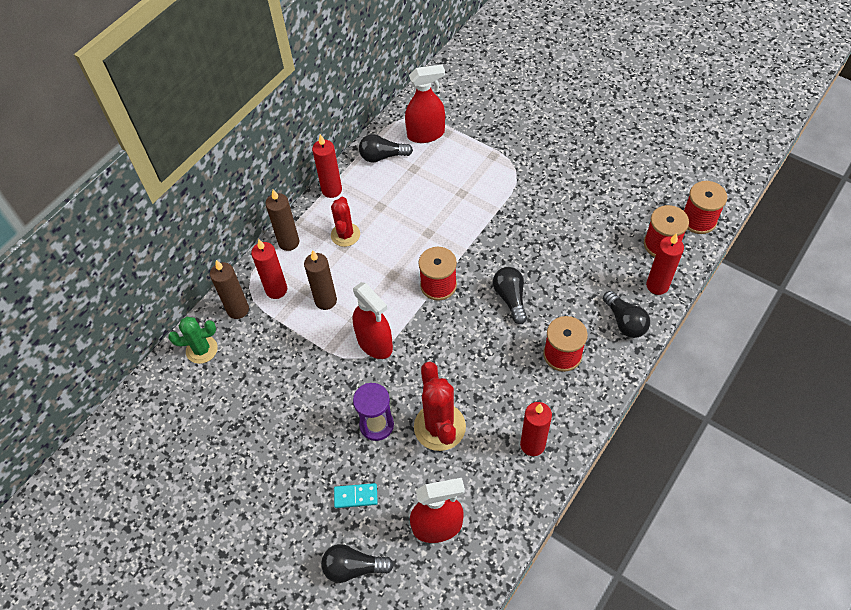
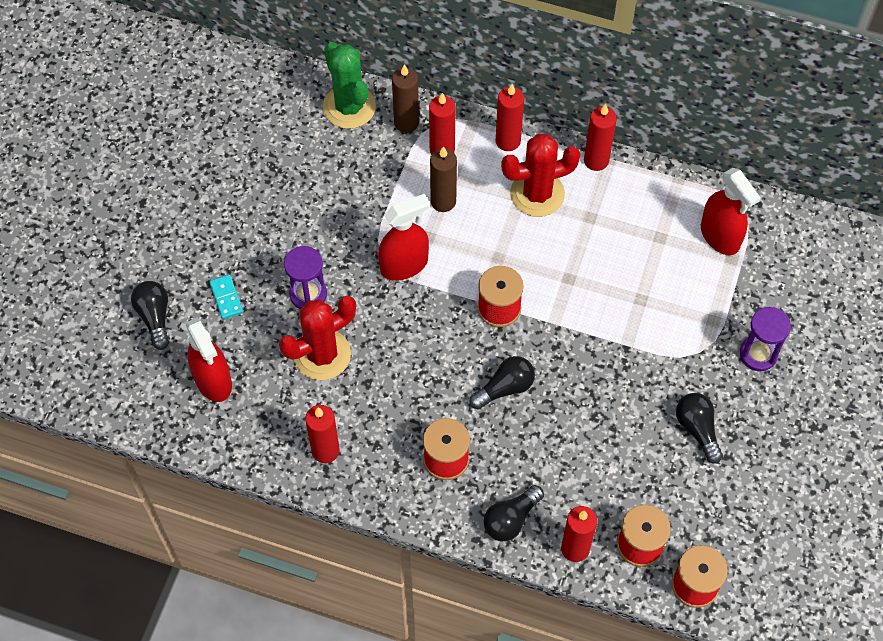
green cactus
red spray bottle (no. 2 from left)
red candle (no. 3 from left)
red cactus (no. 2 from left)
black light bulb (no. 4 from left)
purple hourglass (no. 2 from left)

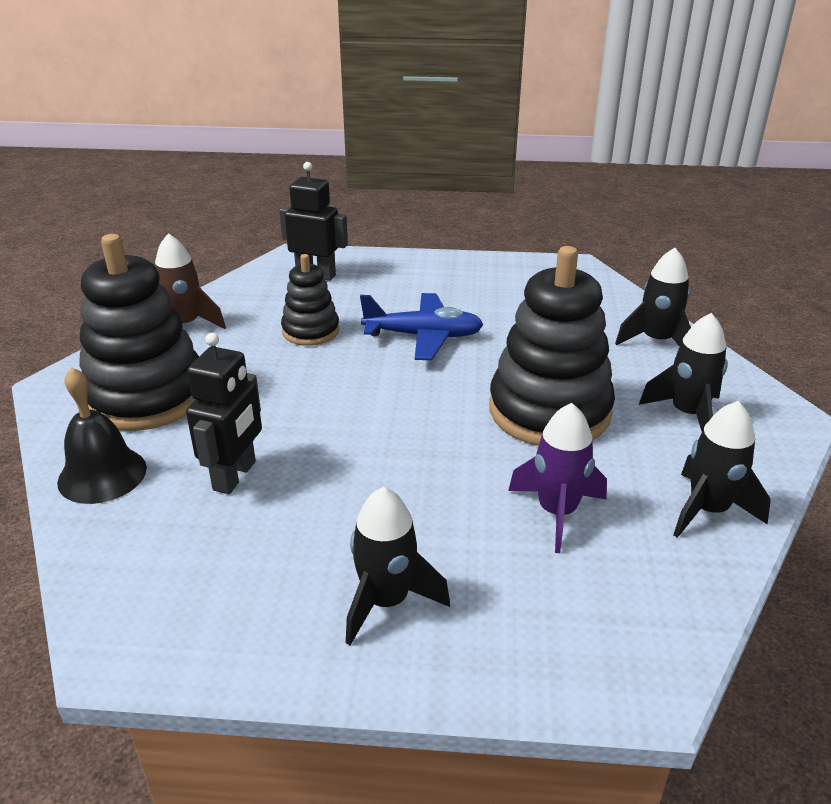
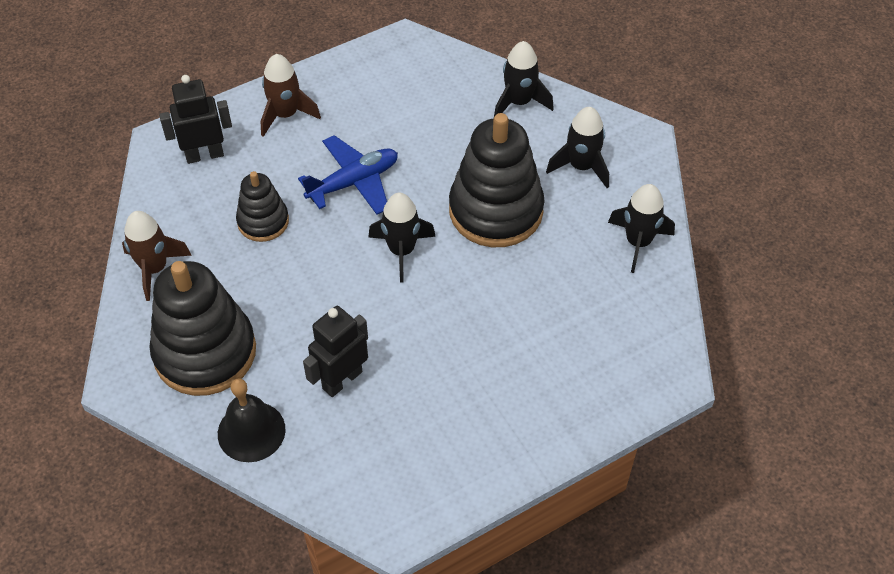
brown rocket (no. 2 from left)
black robot (no. 2 from left)
black rocket (no. 1 from left)
purple rocket

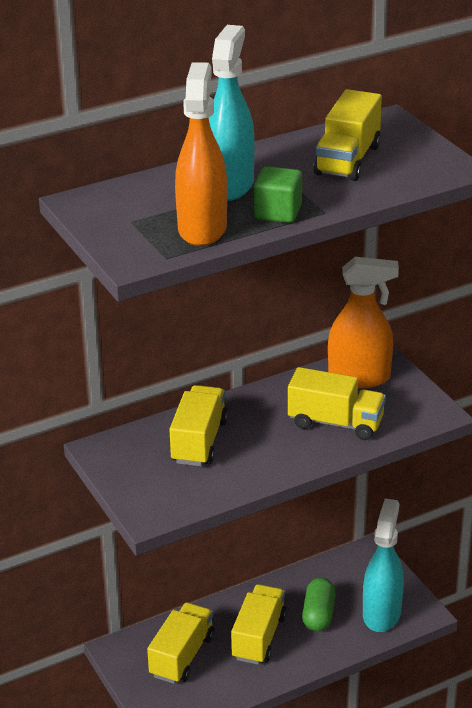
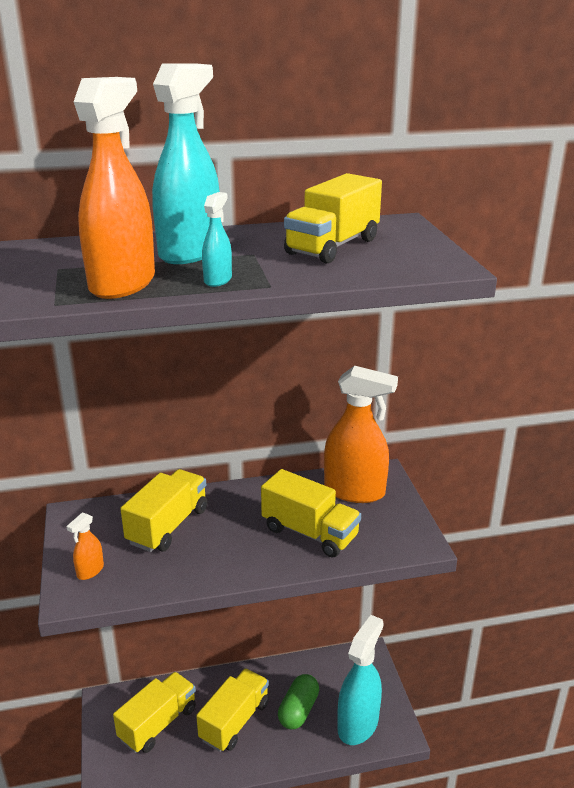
orange spray bottle (no. 1 from left)
turquoise spray bottle (no. 2 from left)

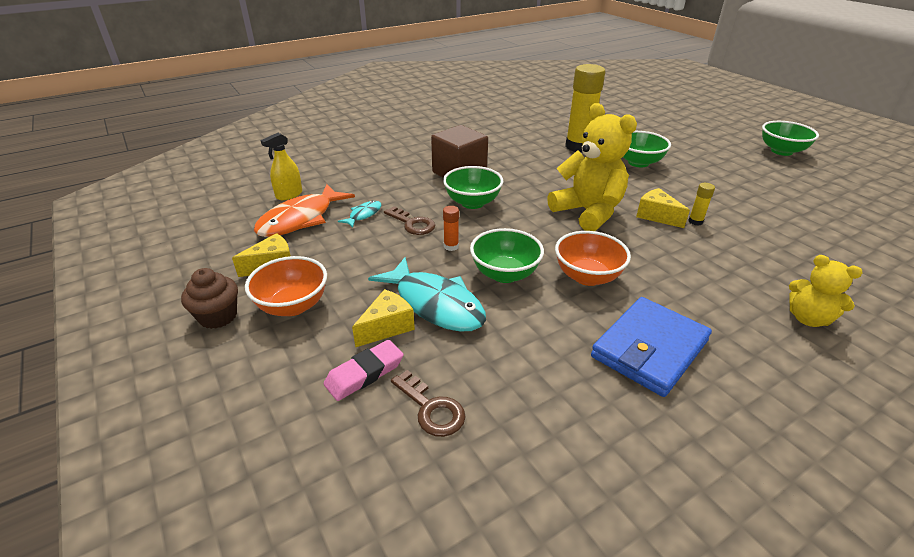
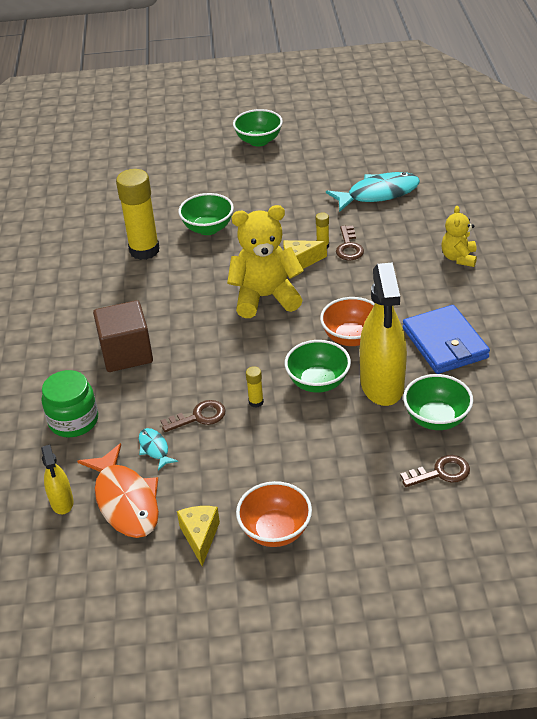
green jar
yellow glue stick (no. 2 from left)
turquoise fish (no. 2 from left)
brown key (no. 2 from left)
yellow spray bottle (no. 2 from left)
green bowl (no. 4 from left)
yellow teddy bear (no. 2 from left)
brown cupcake
pink eraser
yellow cheese (no. 2 from left in the first image)

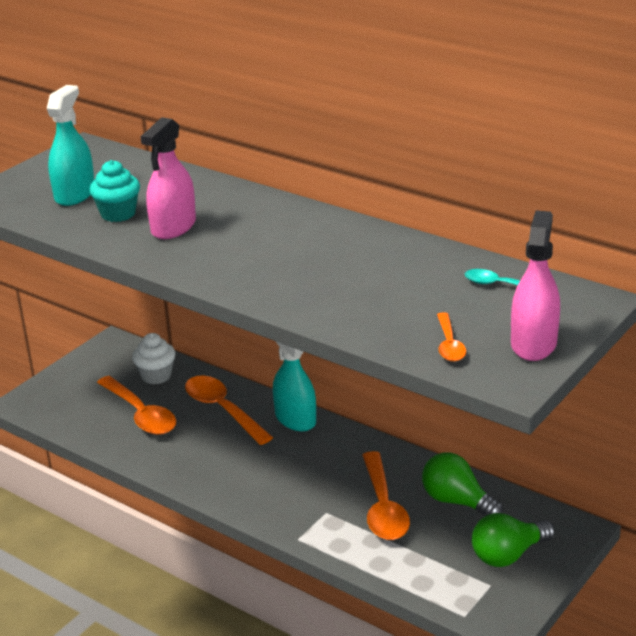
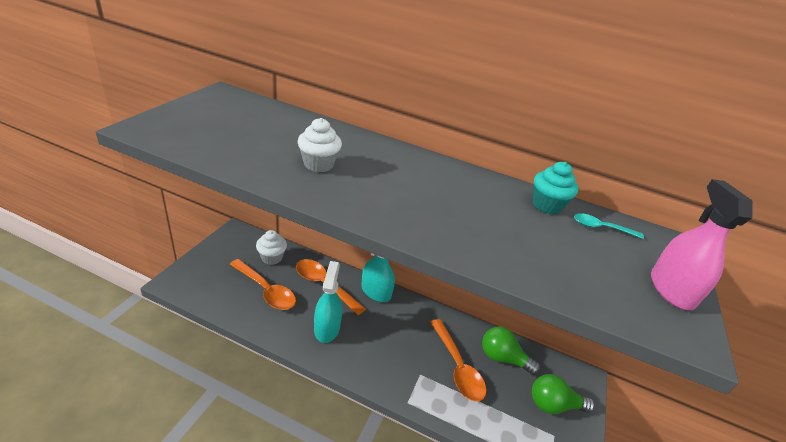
white cupcake (no. 2 from left)
turquoise spray bottle (no. 1 from left)
green light bulb (no. 2 from left)
turquoise cupcake
orange spoon (no. 4 from left in the first image)

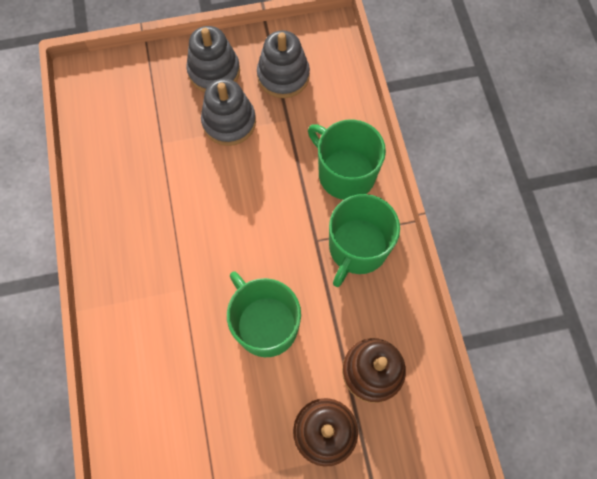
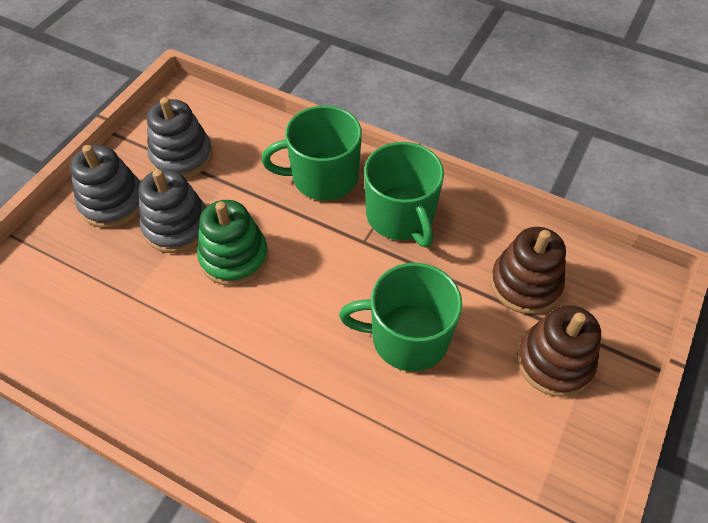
green stacking toy

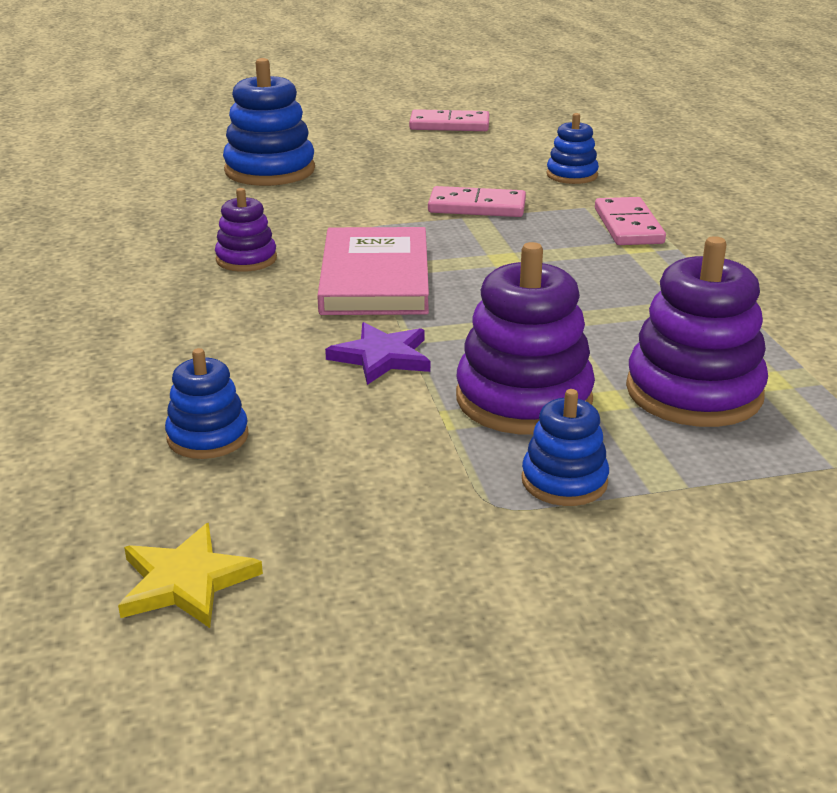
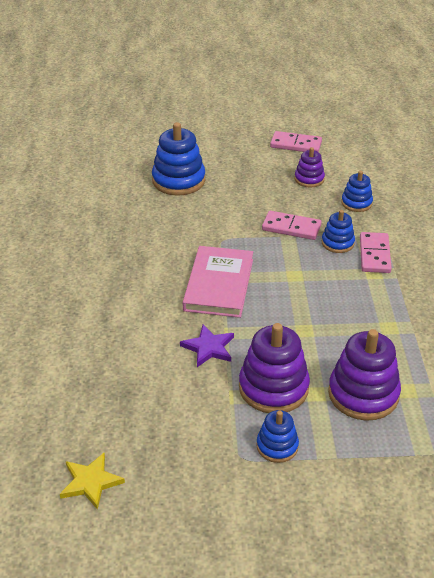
purple stacking toy (no. 2 from left)
blue stacking toy (no. 3 from left)

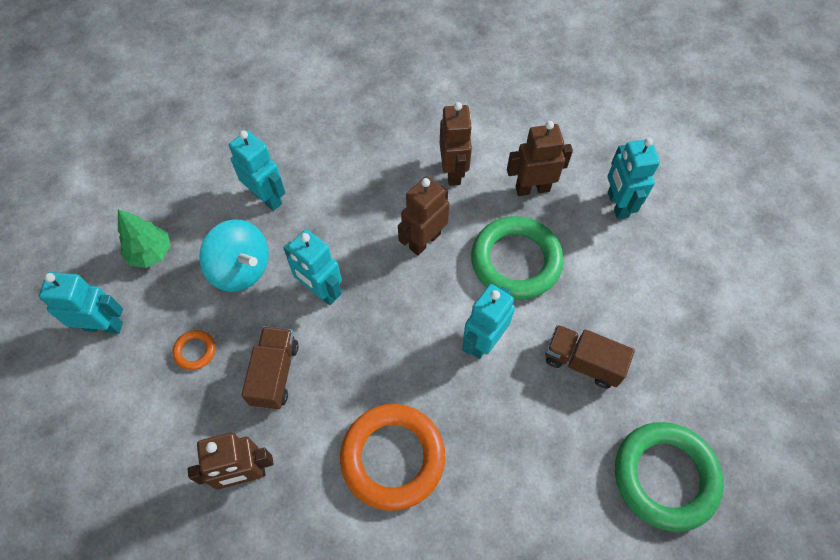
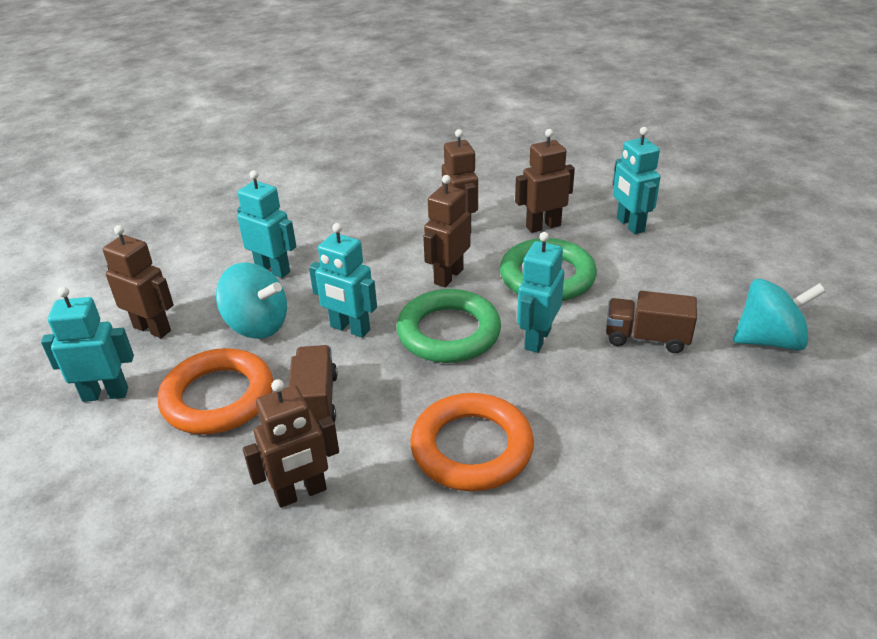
brown robot (no. 1 from left)
orange ring (no. 1 from left)
green ring (no. 1 from left)
turquoise spinning top (no. 2 from left)

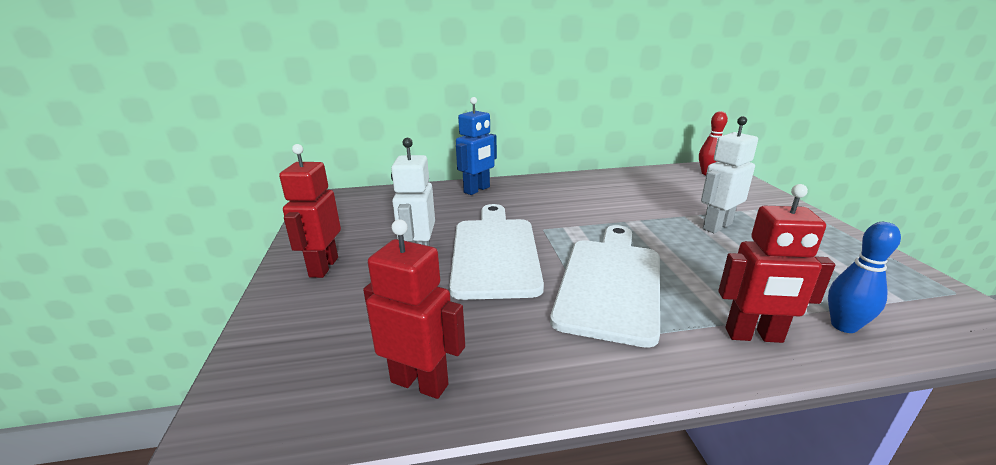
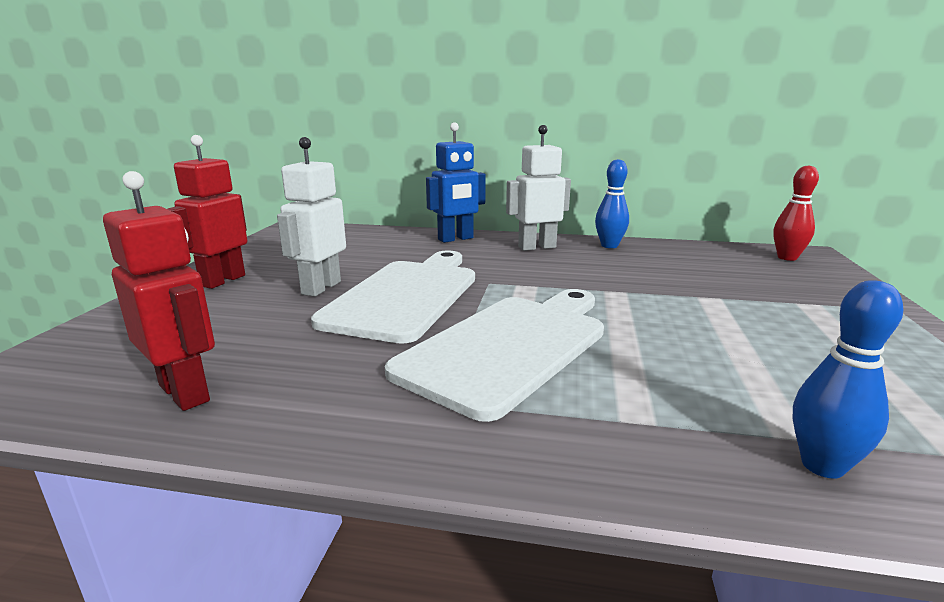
white robot (no. 2 from left)
blue bowling pin (no. 1 from left)
red robot (no. 3 from left in the first image)

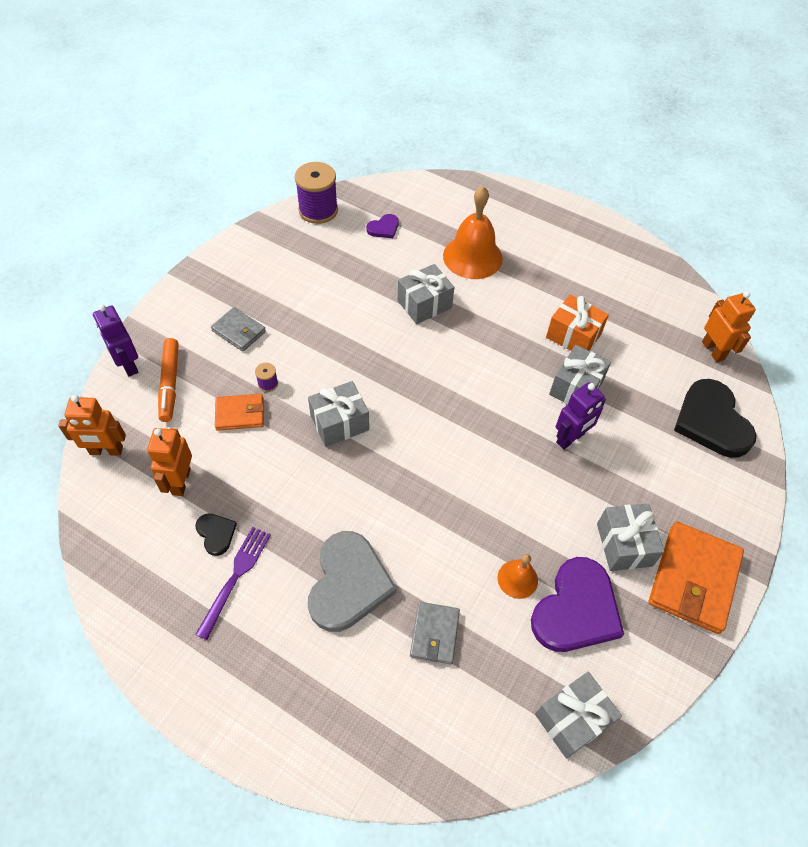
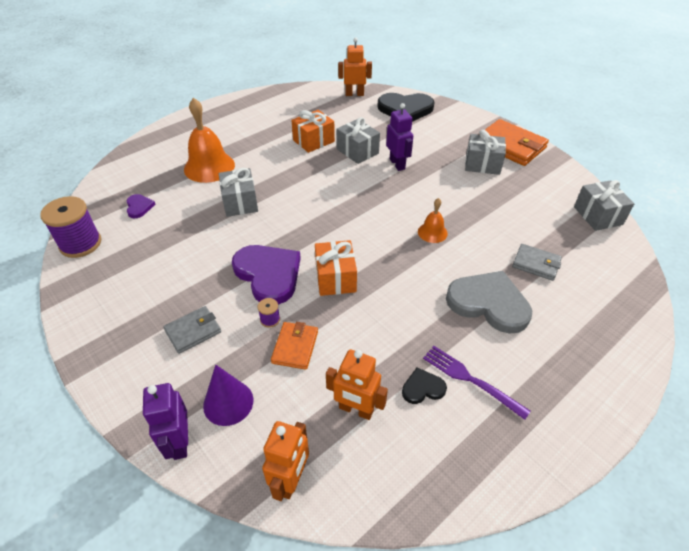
purple robot (no. 1 from left)
purple cone
purple heart (no. 2 from left)
orange gift (no. 2 from left)
orange bell (no. 2 from left)

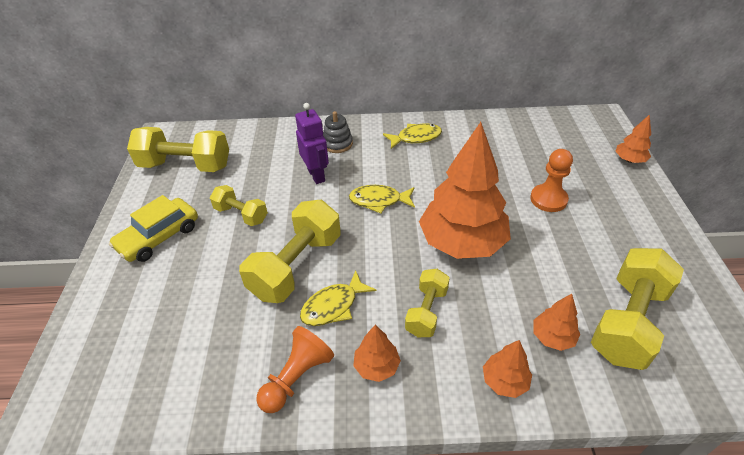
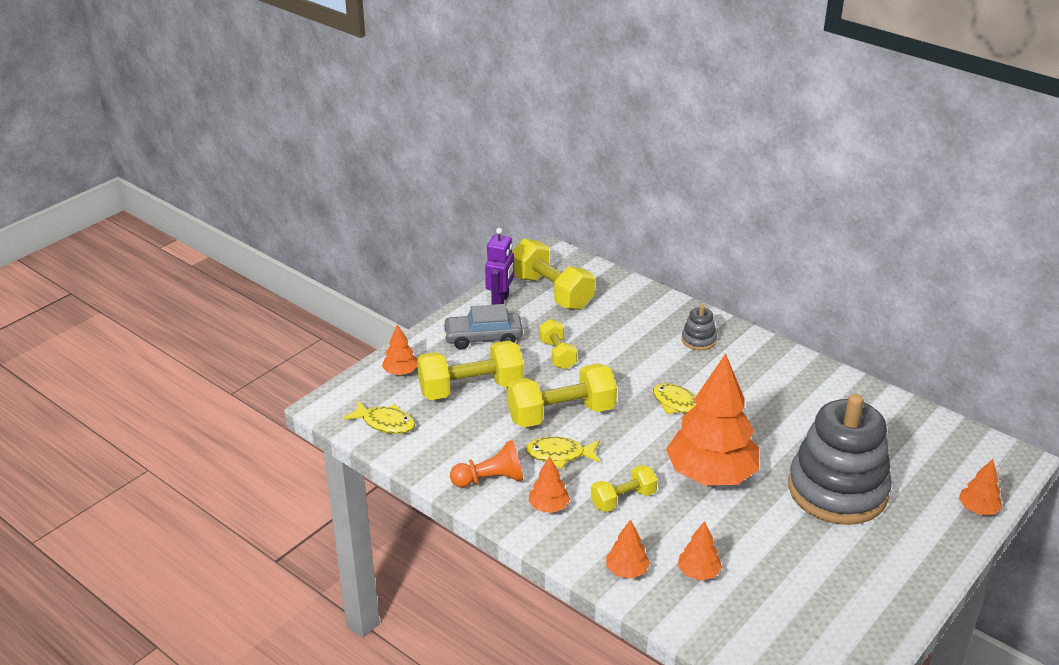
yellow fish (no. 1 from left)
orange tree (no. 1 from left)
yellow dumbbell (no. 1 from left)
grey car
purple robot
grey stacking toy (no. 2 from left)

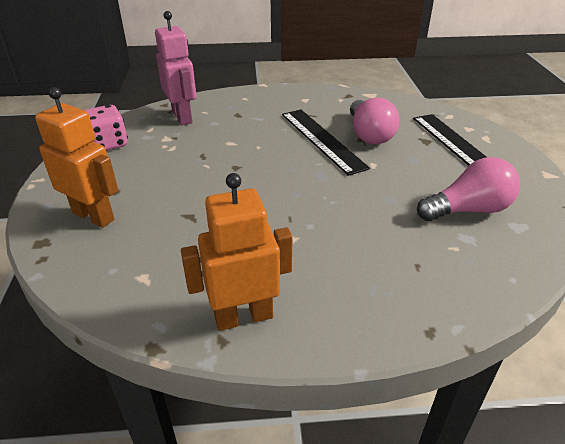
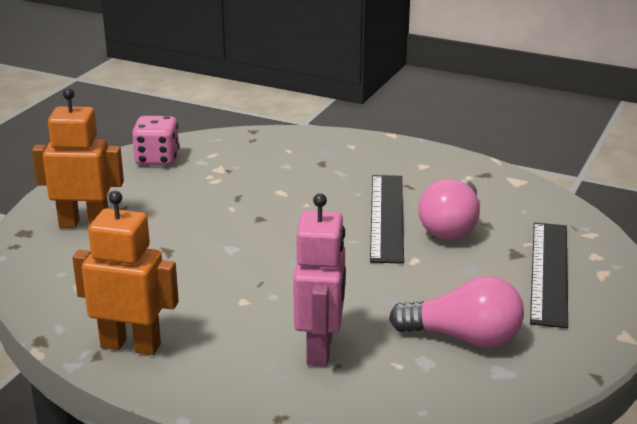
orange robot (no. 1 from left)
pink robot

